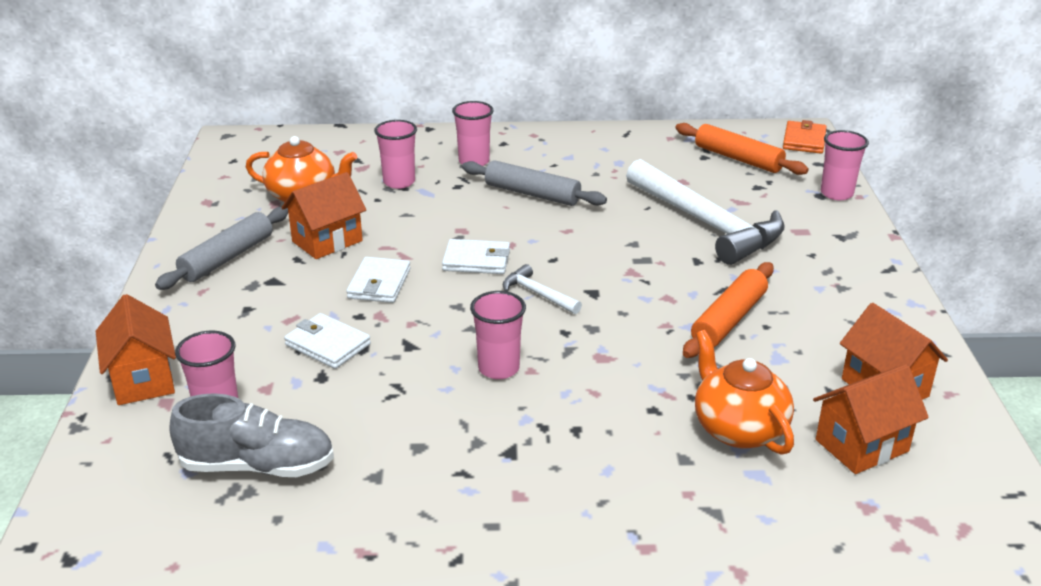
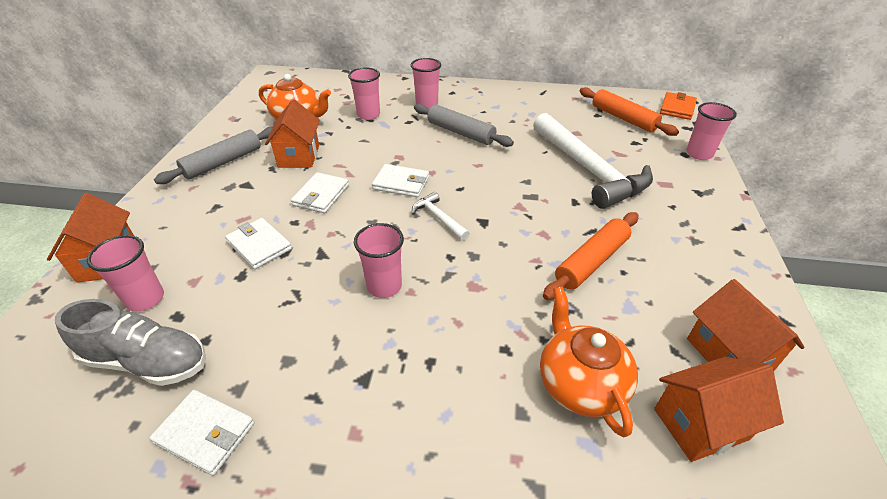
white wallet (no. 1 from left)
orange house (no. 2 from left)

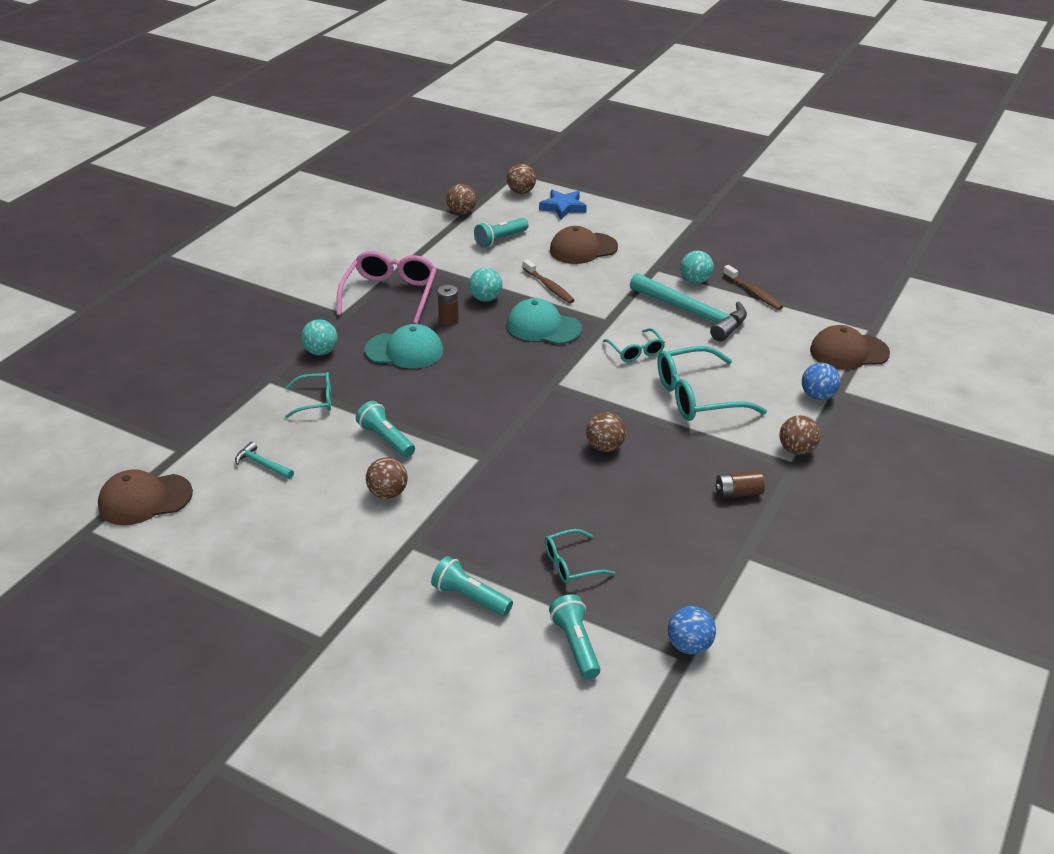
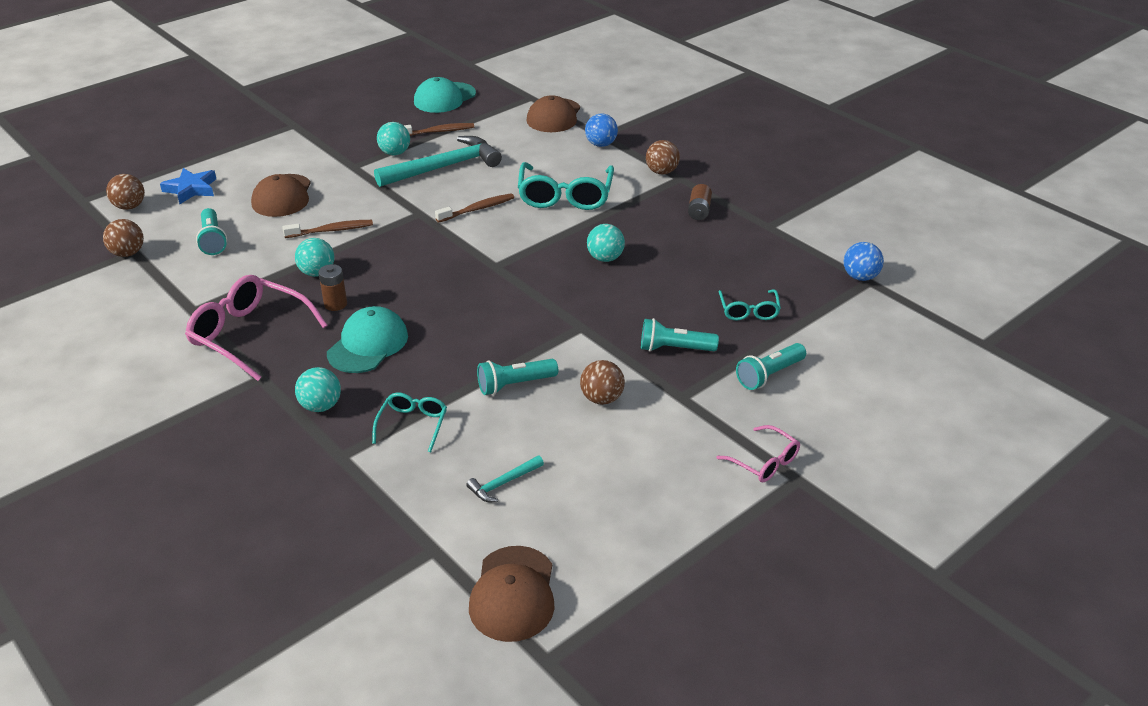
turquoise cap (no. 2 from left)
brown toothbrush (no. 3 from left)
turquoise ball (no. 4 from left)
turquoise flashlight (no. 3 from left)
pink glasses (no. 2 from left)

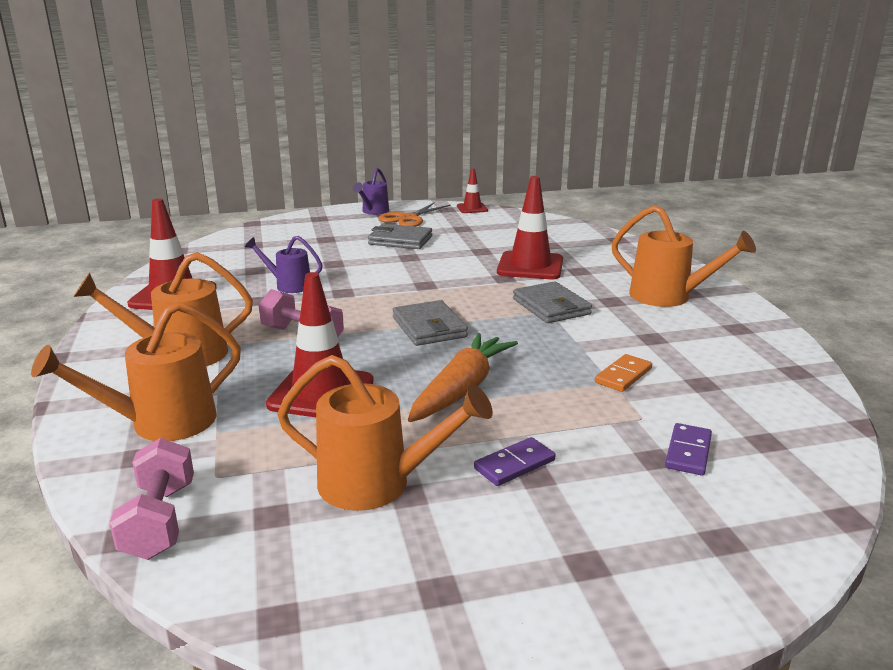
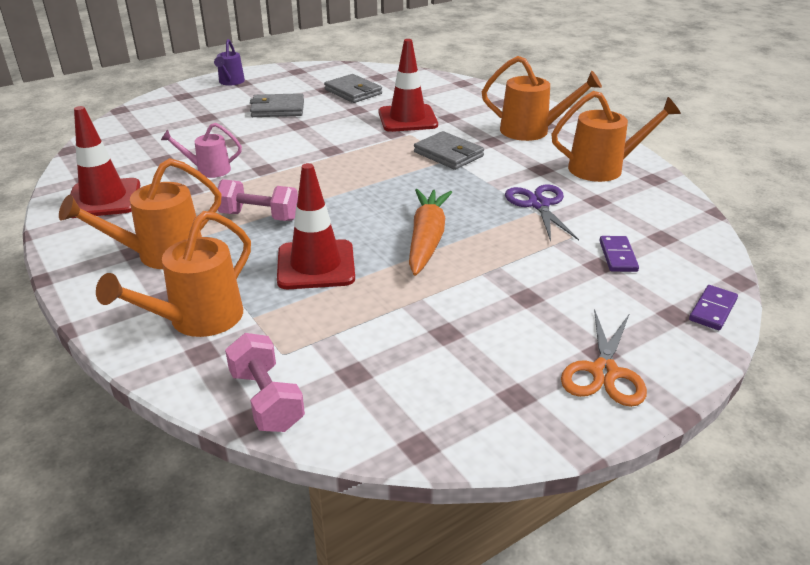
pink watering can
grey wallet (no. 2 from left)
purple scissors
orange watering can (no. 4 from left)
orange scissors
purple domino (no. 2 from left)
red traffic cone (no. 3 from left in the first image)

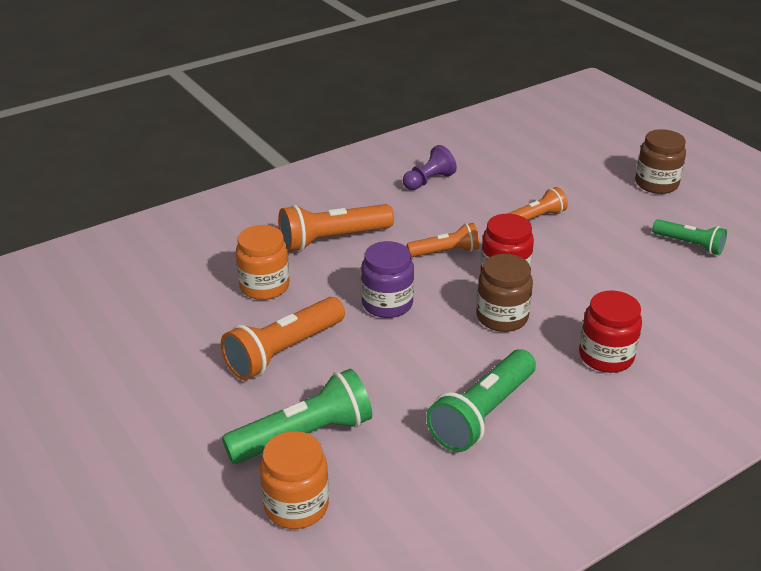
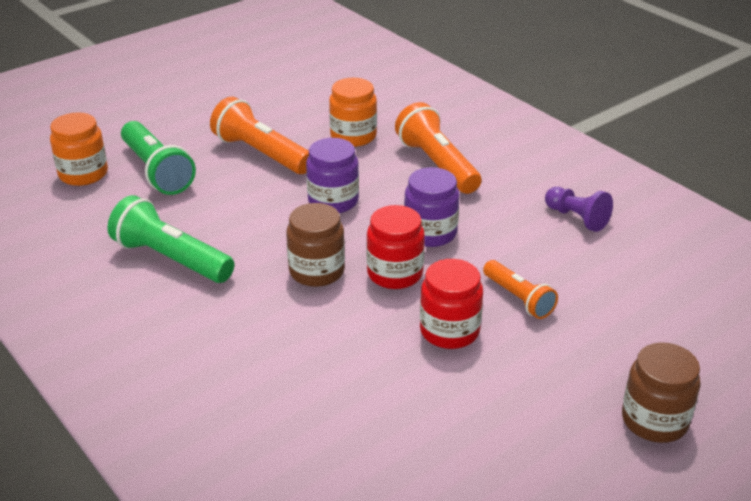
purple jar (no. 2 from left)
red jar (no. 2 from left)
green flashlight (no. 3 from left in the first image)

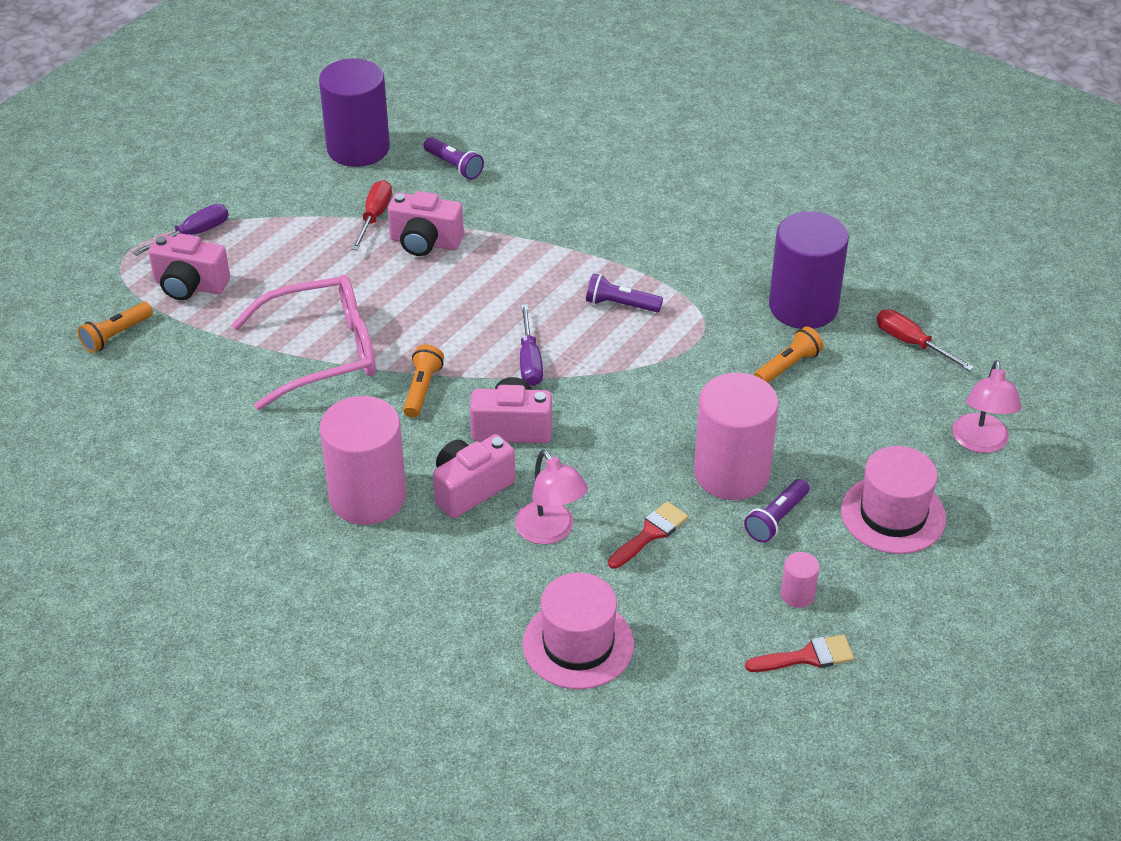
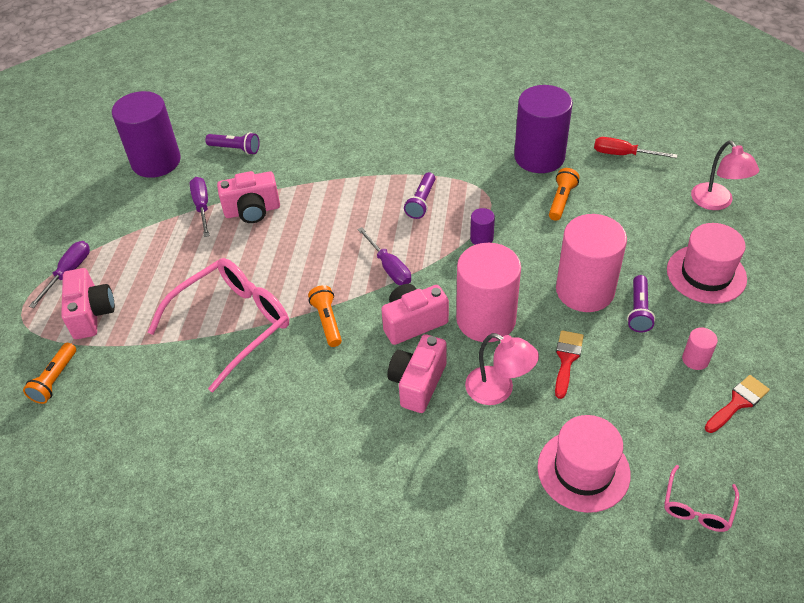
pink camera (no. 1 from left)
purple screwdriver (no. 2 from left)
purple flashlight (no. 2 from left)
pink cylinder (no. 1 from left)
purple cylinder (no. 2 from left)
pink glasses (no. 2 from left)

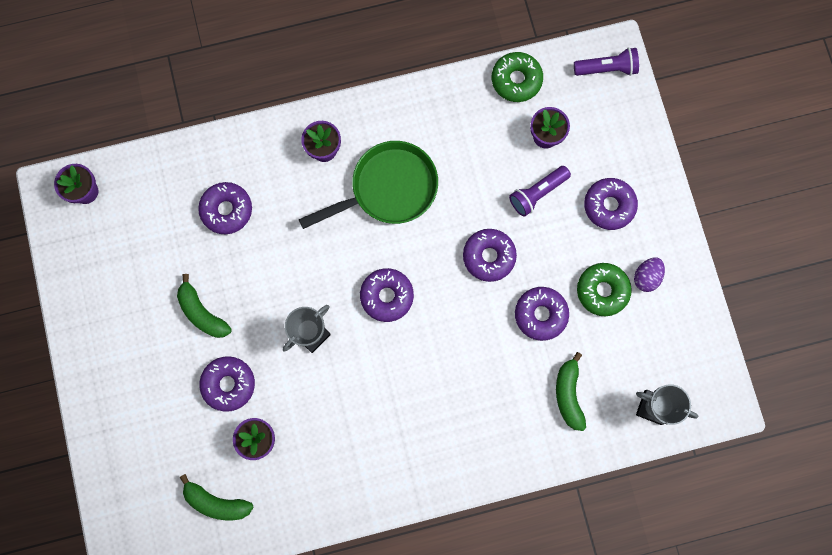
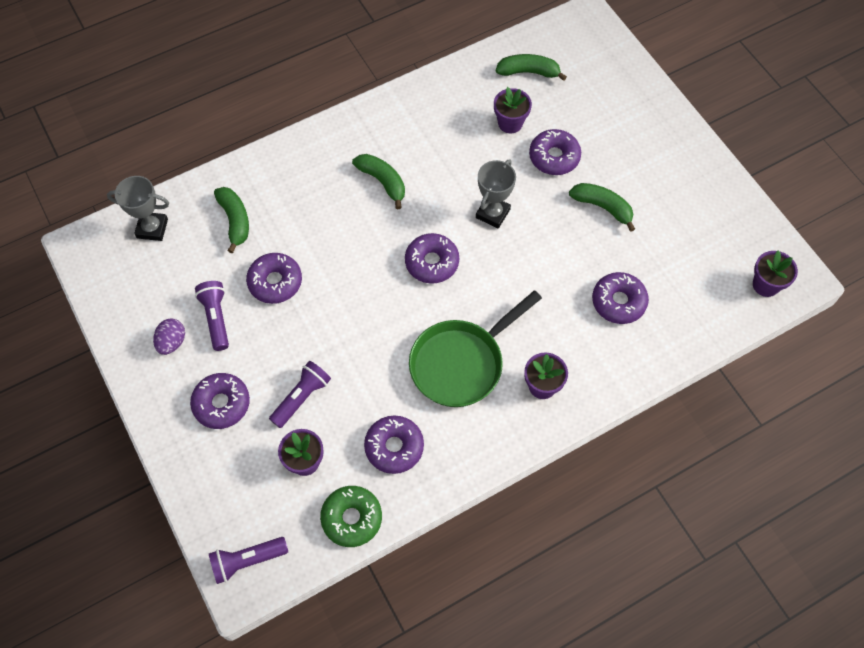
purple flashlight (no. 1 from left)
green banana (no. 2 from left)
purple donut (no. 3 from left)

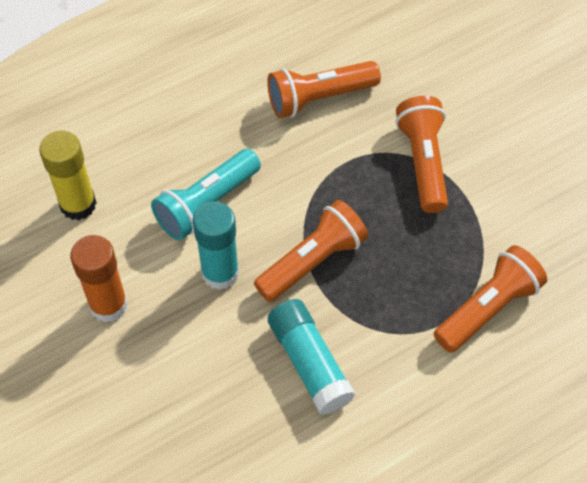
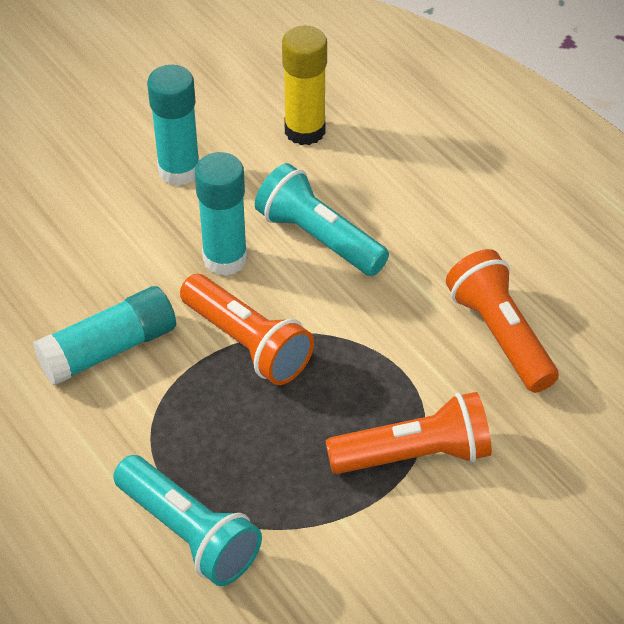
turquoise flashlight (no. 1 from left)
turquoise glue stick (no. 2 from left)

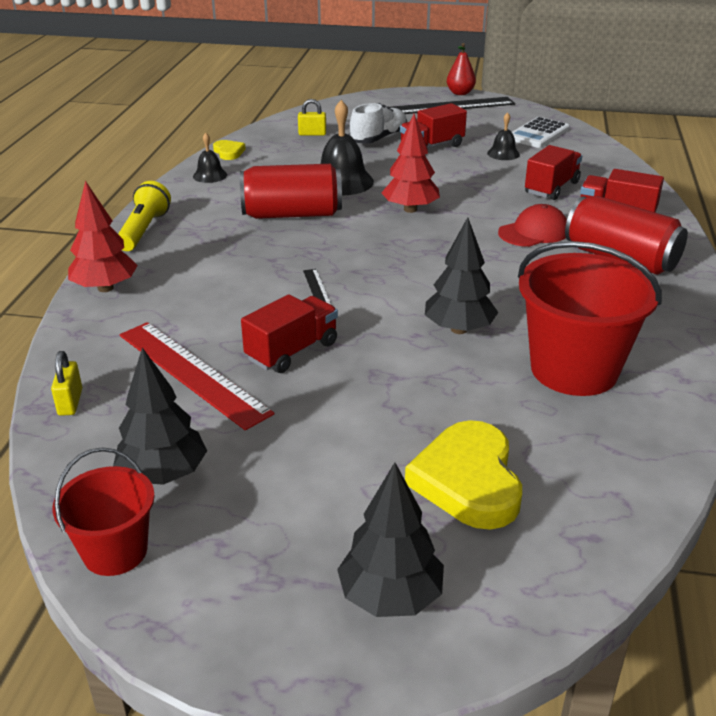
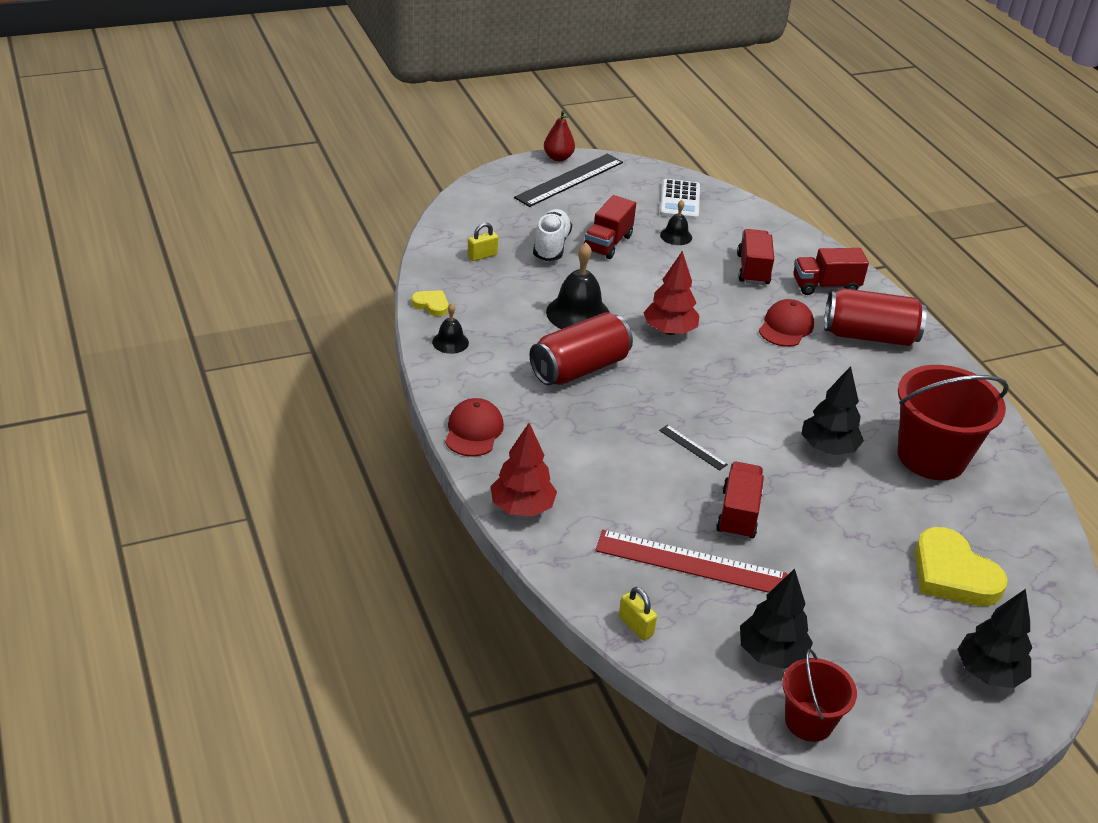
red cap (no. 1 from left)

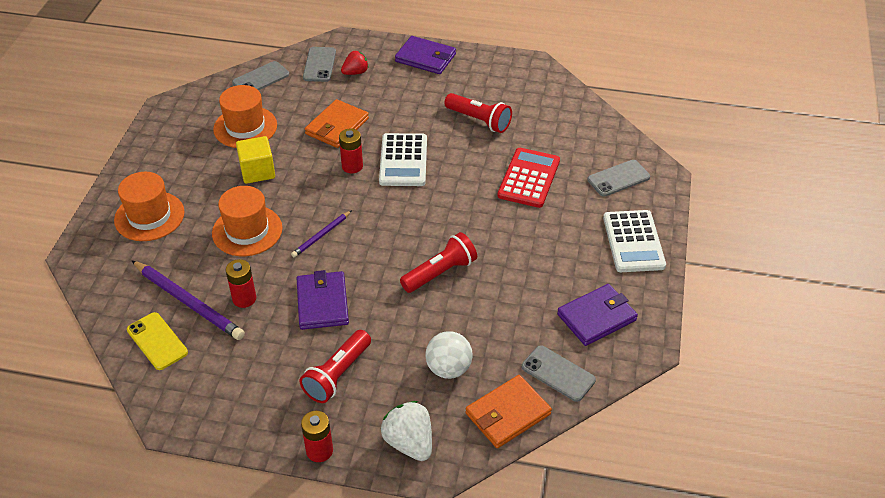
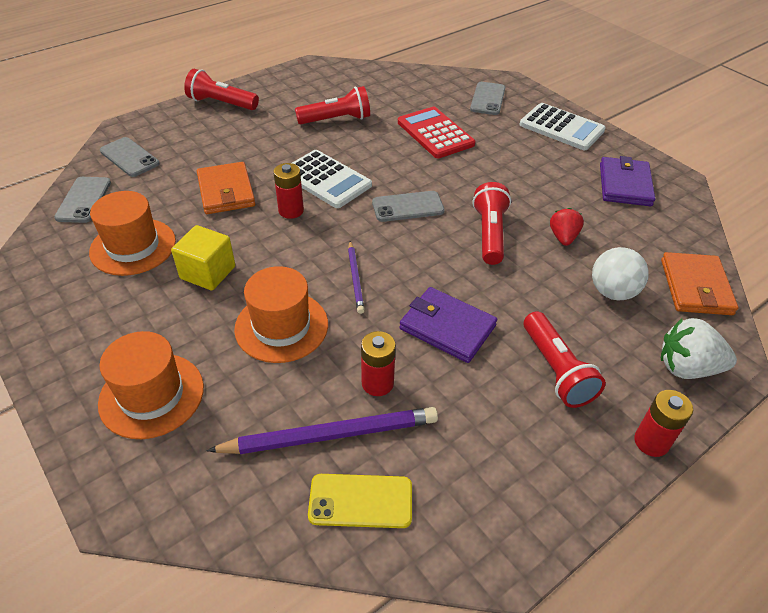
red flashlight (no. 1 from left)
grey phone (no. 3 from left)
red strawberry

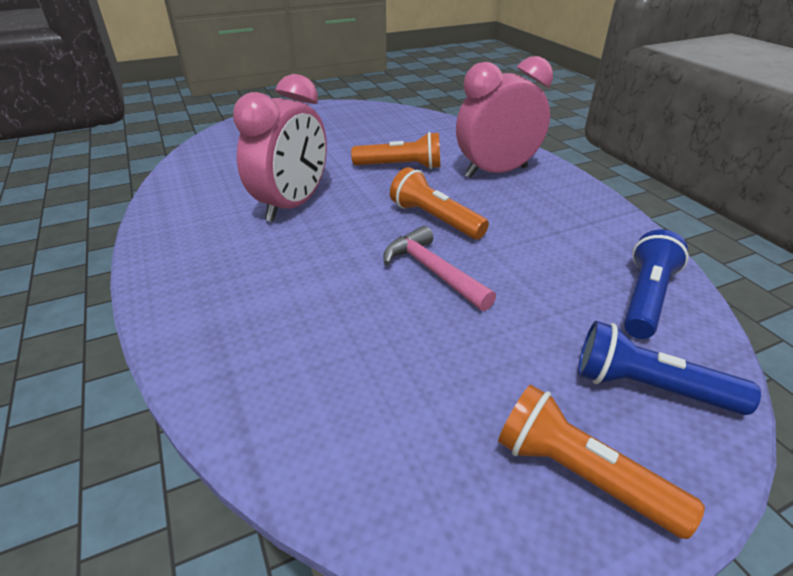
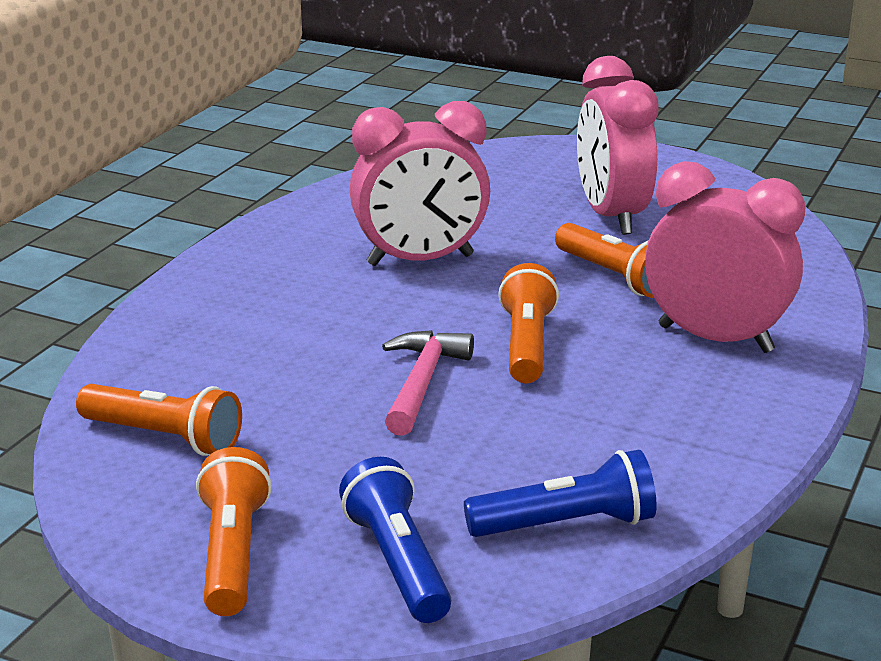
orange flashlight (no. 1 from left)
pink clock (no. 2 from left)

